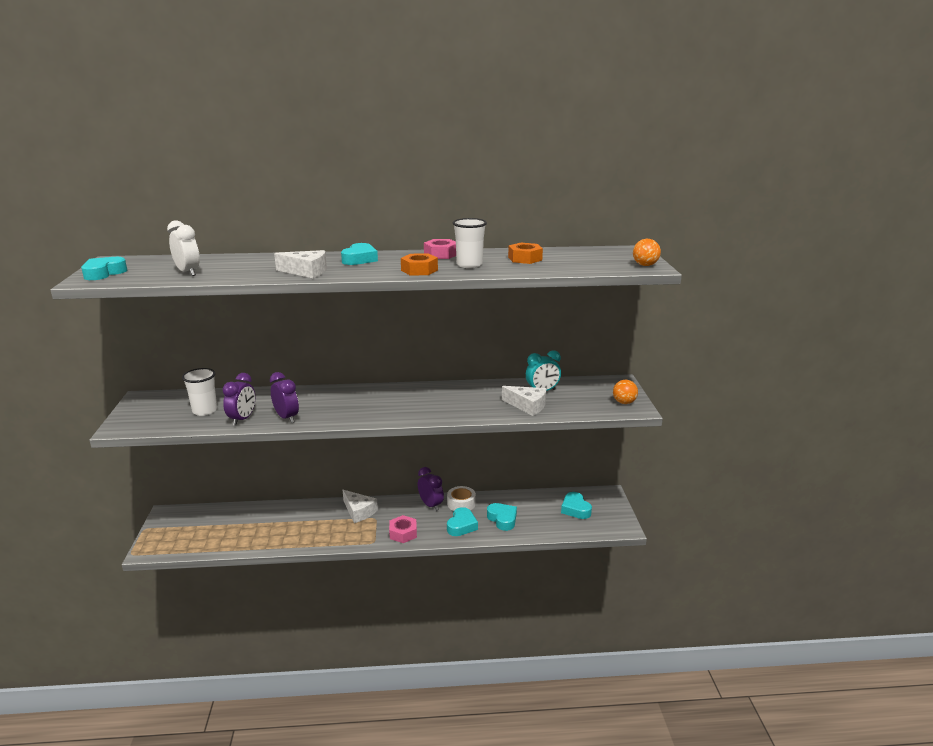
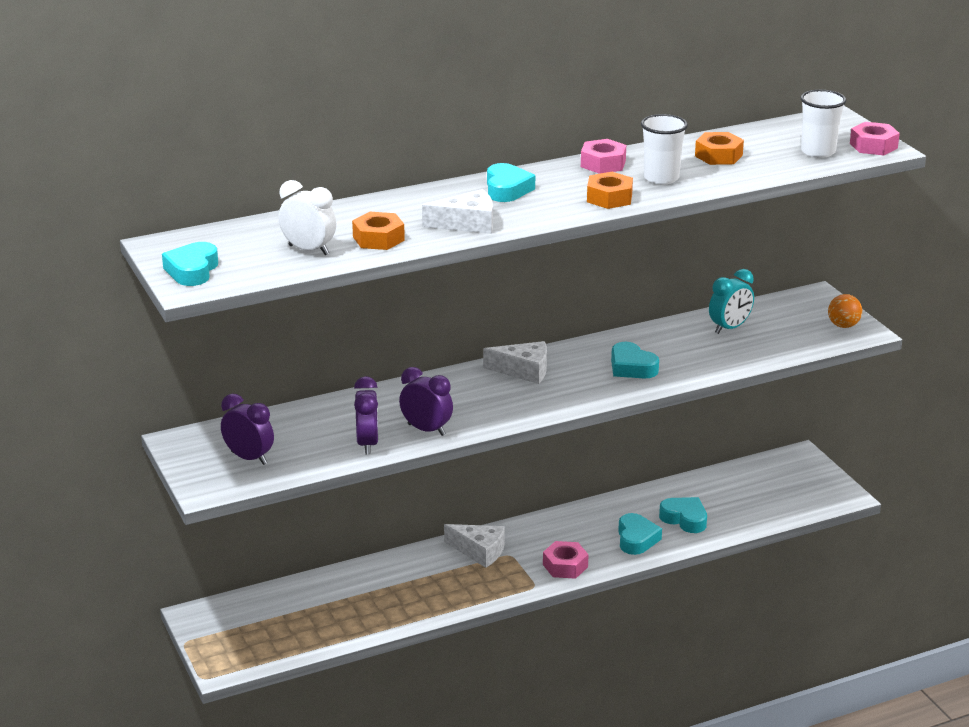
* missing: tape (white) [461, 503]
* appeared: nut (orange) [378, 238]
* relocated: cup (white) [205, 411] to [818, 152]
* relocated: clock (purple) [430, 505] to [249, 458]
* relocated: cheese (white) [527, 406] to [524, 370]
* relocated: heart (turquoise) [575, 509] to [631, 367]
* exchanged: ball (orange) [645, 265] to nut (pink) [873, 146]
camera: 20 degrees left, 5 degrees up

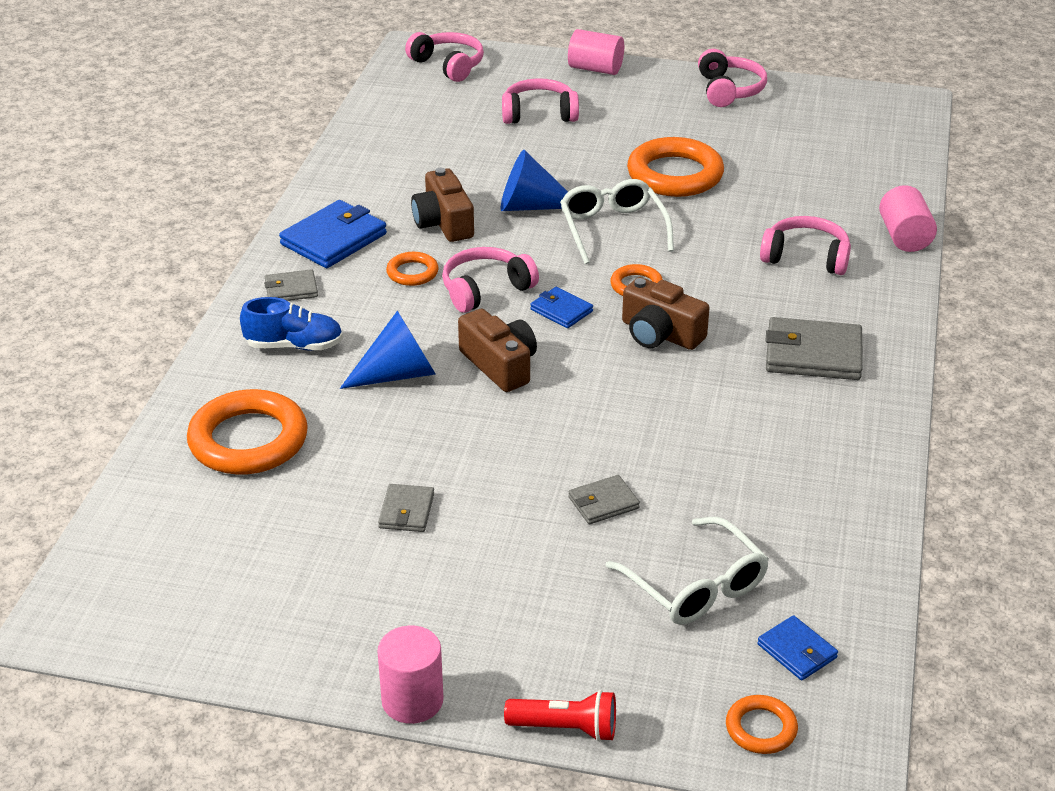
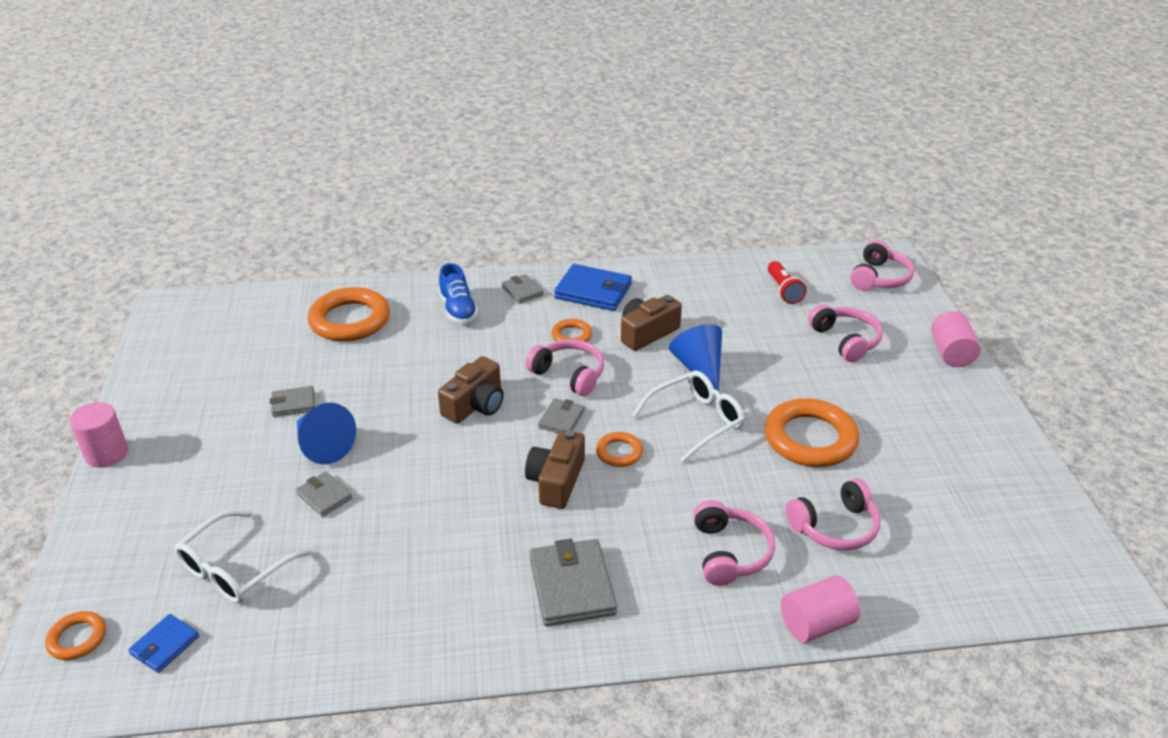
* relocated: cone (blue) [398, 374] to [323, 446]
* relocated: flashlight (red) [566, 728] to [783, 290]
* relocated: headphones (pink) [729, 90] to [835, 527]
* colour: wallet (blue) [561, 310] to wallet (grey) [561, 419]
camera: 70 degrees right, 0 degrees up

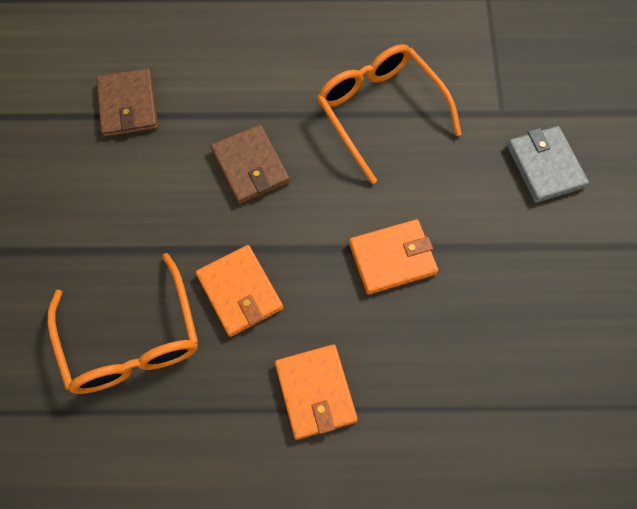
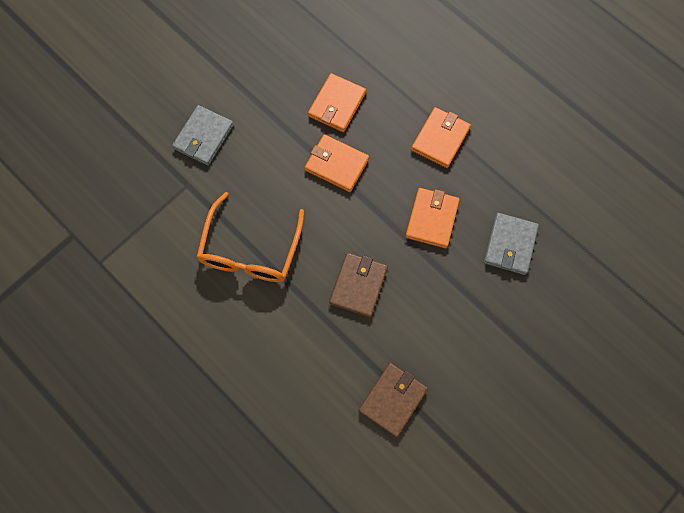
* appeared: wallet (orange) [337, 104]
* exchanged: glasses (orange) [132, 340] to wallet (grey) [510, 245]
camera: 135 degrees left, 5 degrees up

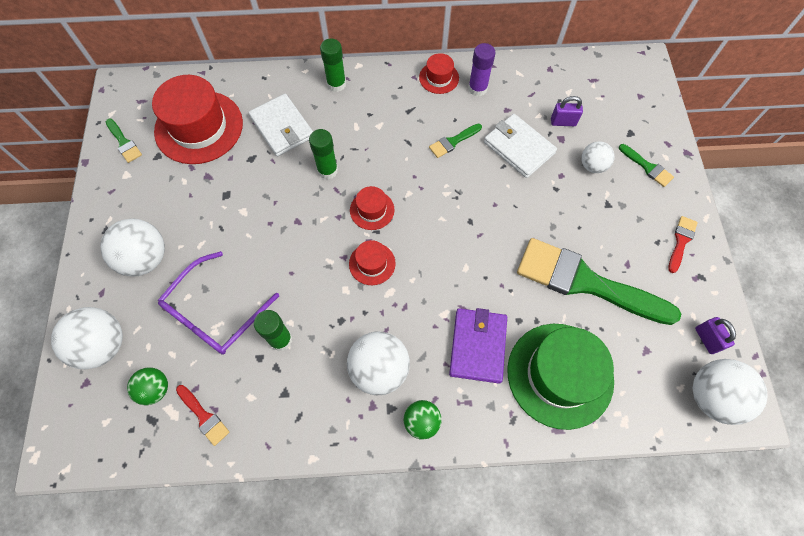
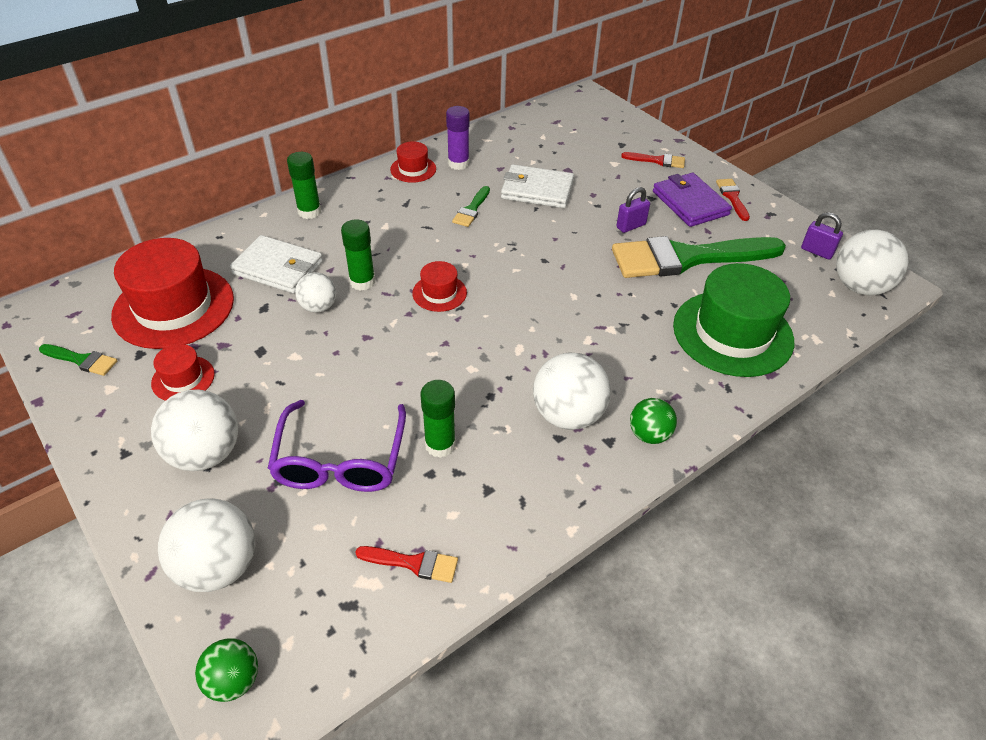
* relocated: ball (green) [155, 389] to [233, 680]
* relocated: hat (red) [372, 263] to [183, 379]
* relocated: wallet (purple) [478, 346] to [690, 203]
* relocated: padlock (purple) [563, 122] to [631, 226]
* relocated: ball (white) [592, 166] to [318, 307]
* colour: brush (green) [647, 167] to brush (red) [657, 161]
camera: 35 degrees left, 20 degrees down

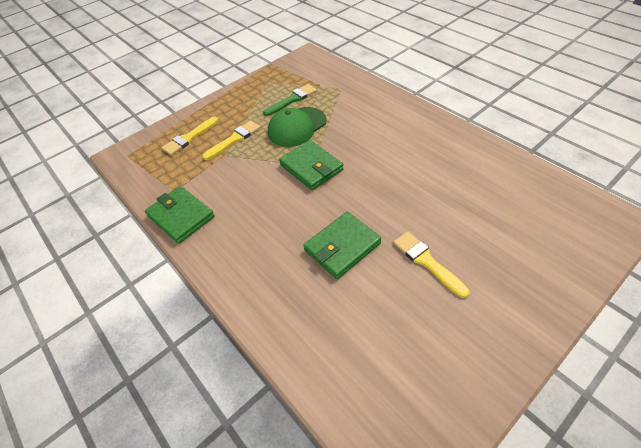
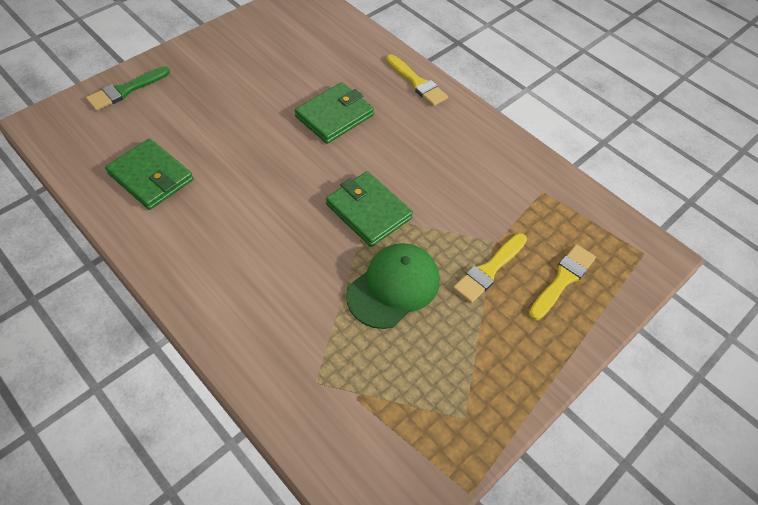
* relocated: wallet (green) [181, 216] to [151, 177]
* relocated: brush (green) [292, 100] to [126, 90]
* relocated: brush (yellow) [427, 262] to [417, 83]
camera: 170 degrees right, 5 degrees up

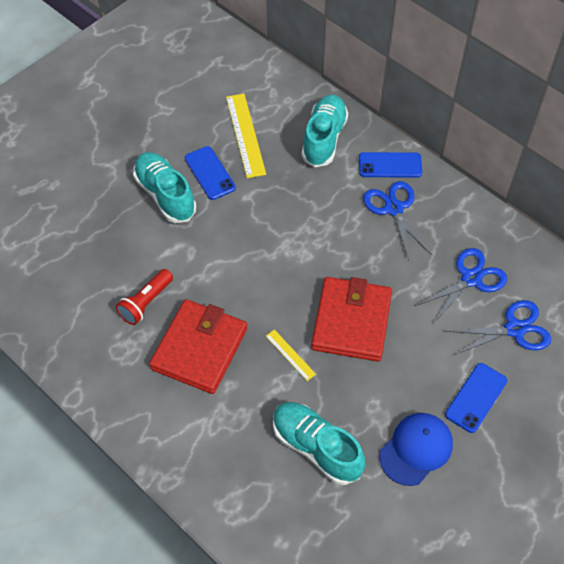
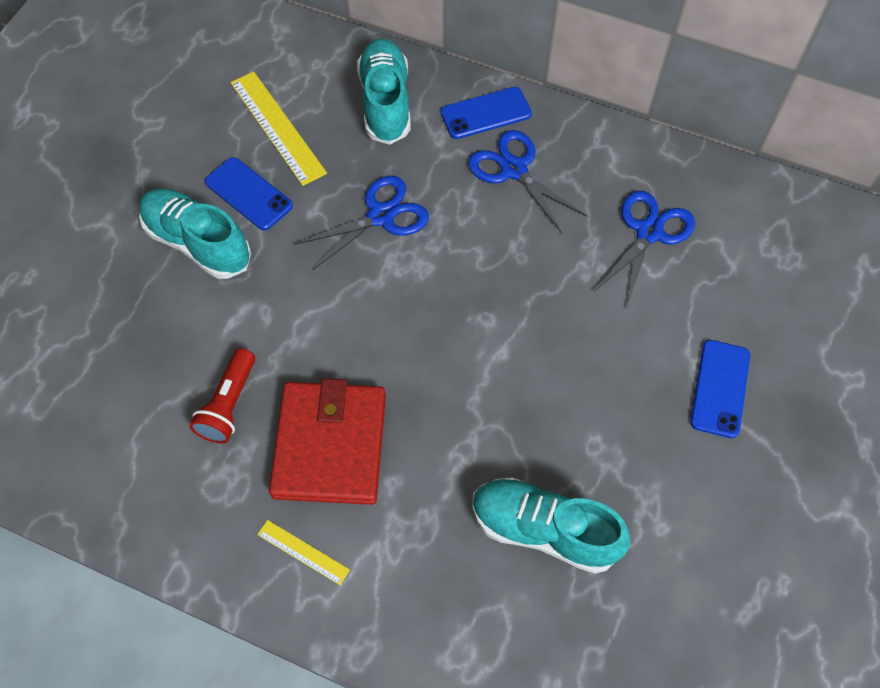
* missing: wallet (red) [351, 321]
* missing: cap (blue) [416, 449]
* relocated: ruler (yellow) [290, 355] to [303, 552]
* relocated: scissors (blue) [514, 329] to [381, 216]
camera: 20 degrees left, 5 degrees up

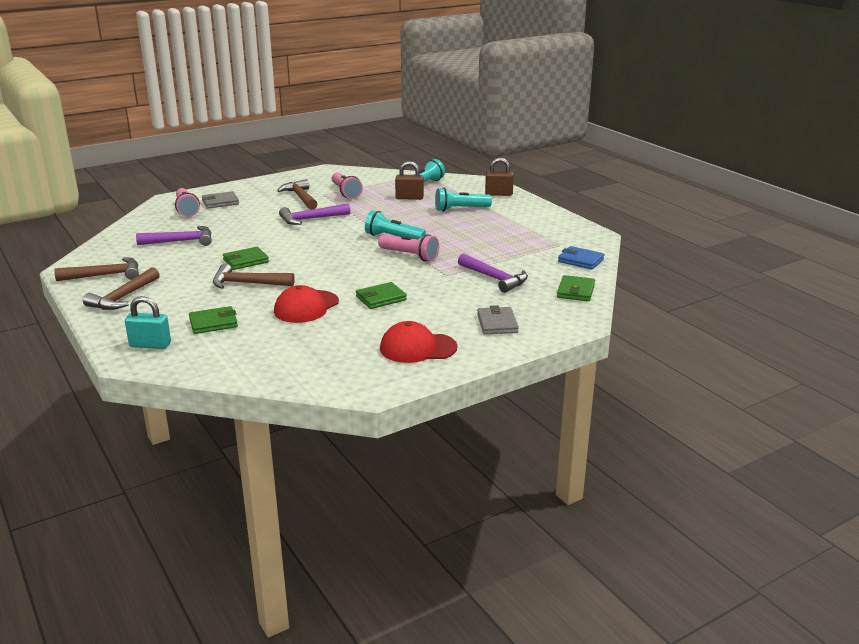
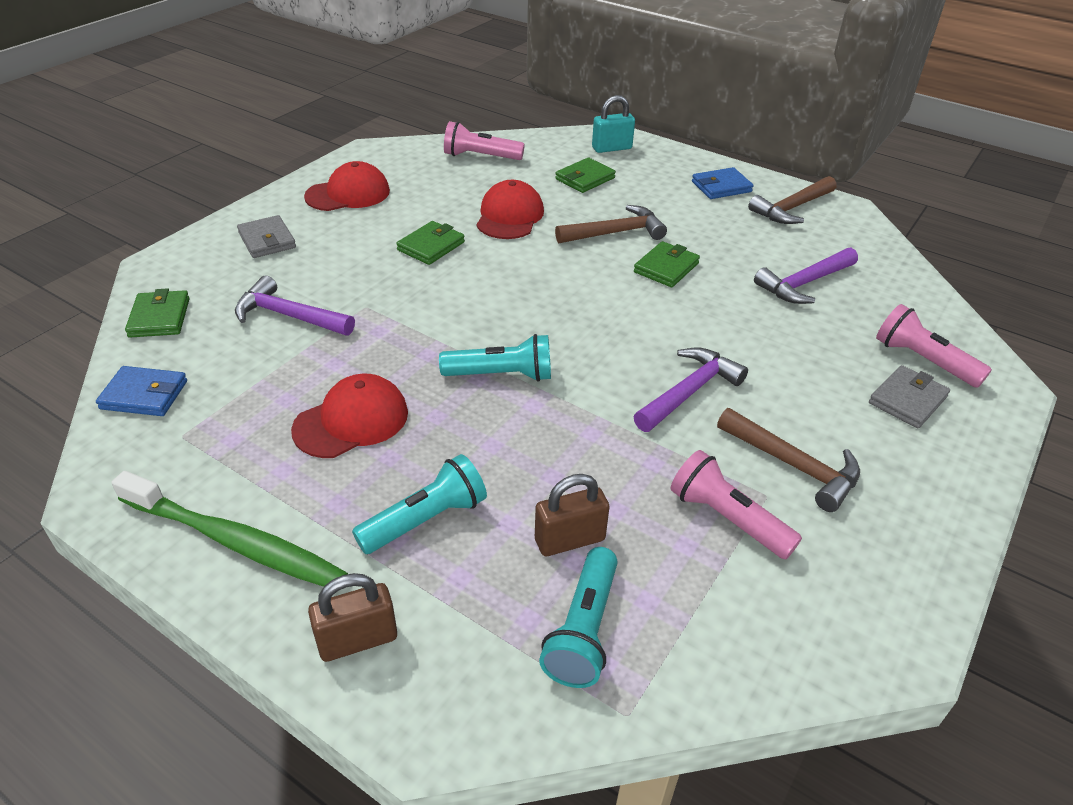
* appeared: toothbrush (green) [234, 541]
* appeared: cap (red) [351, 421]
* relocated: flashlight (pink) [410, 255] to [480, 157]
* exchanged: hammer (brown) [123, 297] to wallet (blue) [721, 187]
camera: 155 degrees right, 15 degrees up

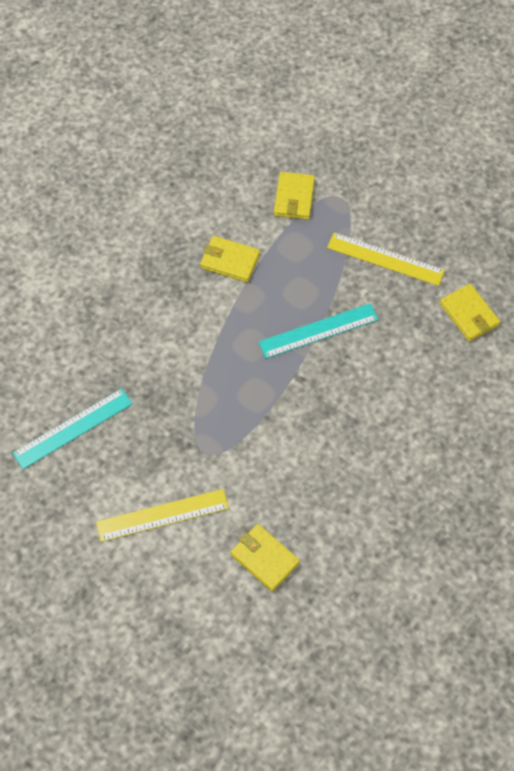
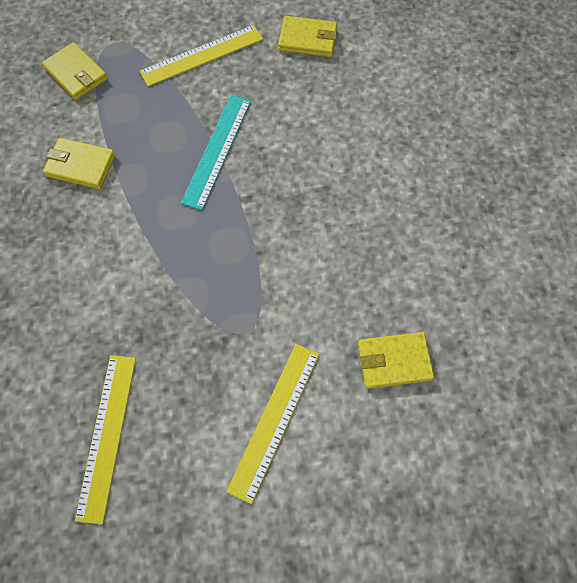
* colour: ruler (turquoise) [73, 428] to ruler (yellow) [107, 435]
* spun: wallet (yellow) [230, 261] = [80, 165] 45 degrees clockwise
camera: 50 degrees left, 5 degrees up

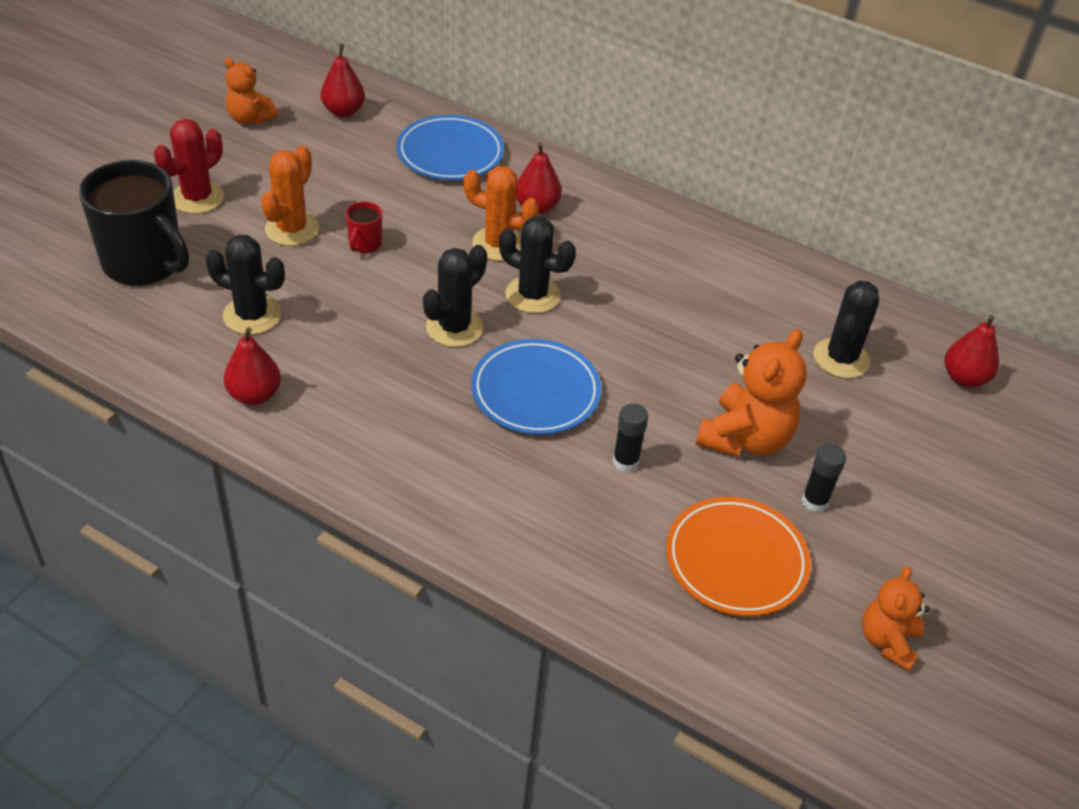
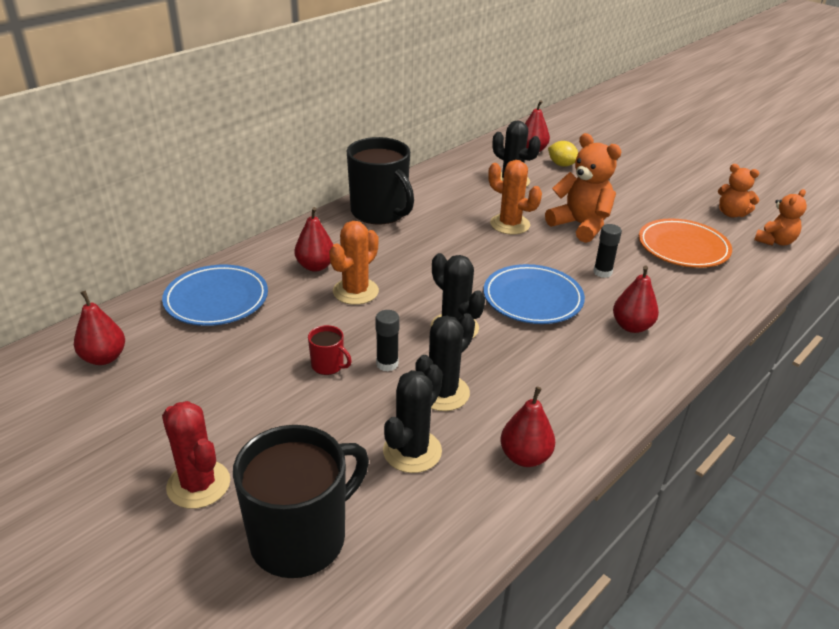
* appeared: mug (black) [380, 212]
* appeared: lemon (yellow) [561, 165]
* appeared: pear (red) [631, 326]
* relocated: teddy bear (orange) [250, 119] to [775, 241]
* relocated: cactus (orange) [292, 229] to [510, 224]
* relocated: cactus (black) [533, 295] to [442, 393]
* relocated: glue stick (black) [815, 501] to [387, 364]
camera: 75 degrees left, 10 degrees down

